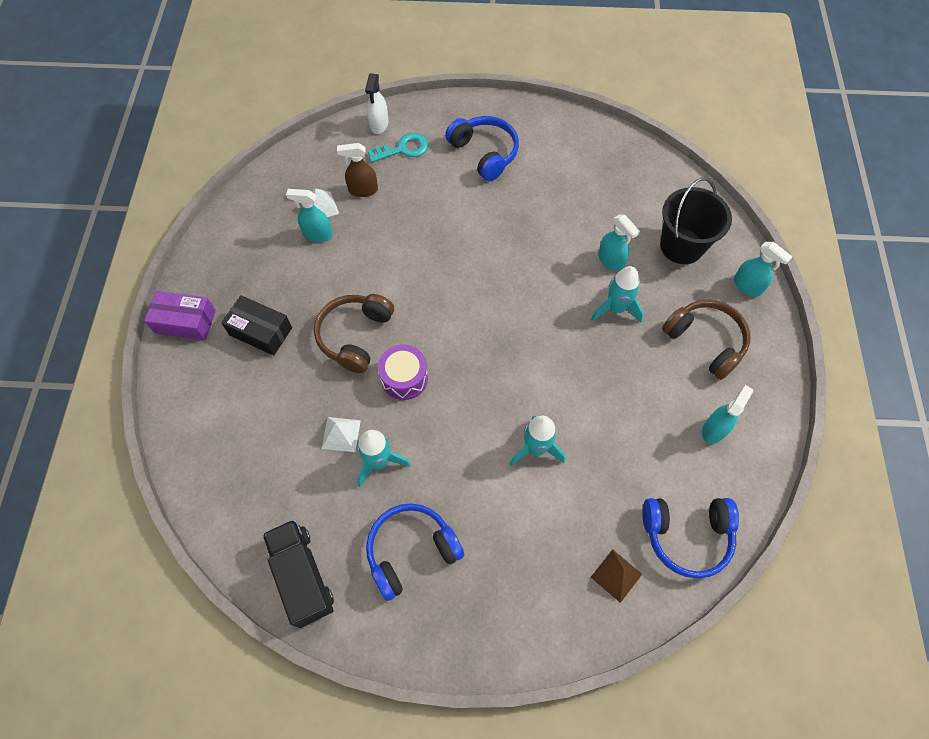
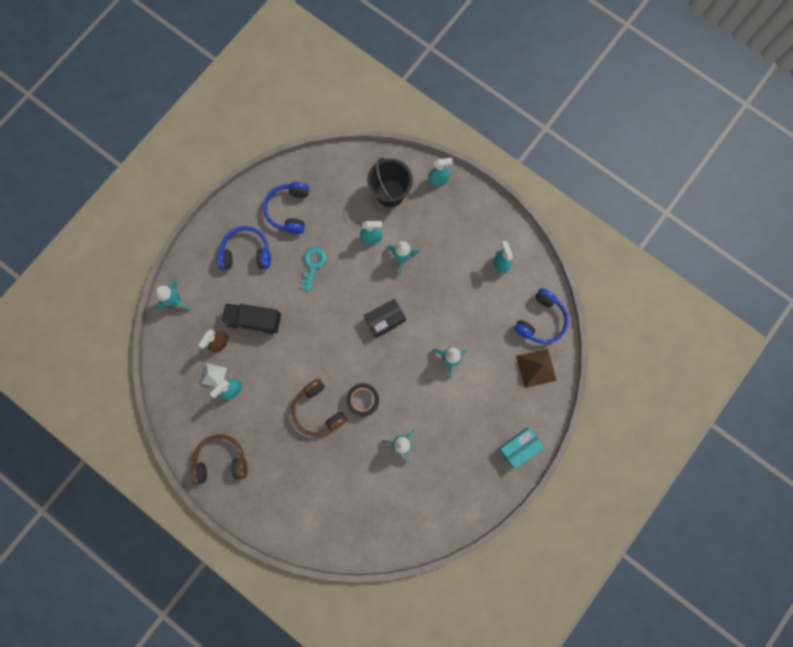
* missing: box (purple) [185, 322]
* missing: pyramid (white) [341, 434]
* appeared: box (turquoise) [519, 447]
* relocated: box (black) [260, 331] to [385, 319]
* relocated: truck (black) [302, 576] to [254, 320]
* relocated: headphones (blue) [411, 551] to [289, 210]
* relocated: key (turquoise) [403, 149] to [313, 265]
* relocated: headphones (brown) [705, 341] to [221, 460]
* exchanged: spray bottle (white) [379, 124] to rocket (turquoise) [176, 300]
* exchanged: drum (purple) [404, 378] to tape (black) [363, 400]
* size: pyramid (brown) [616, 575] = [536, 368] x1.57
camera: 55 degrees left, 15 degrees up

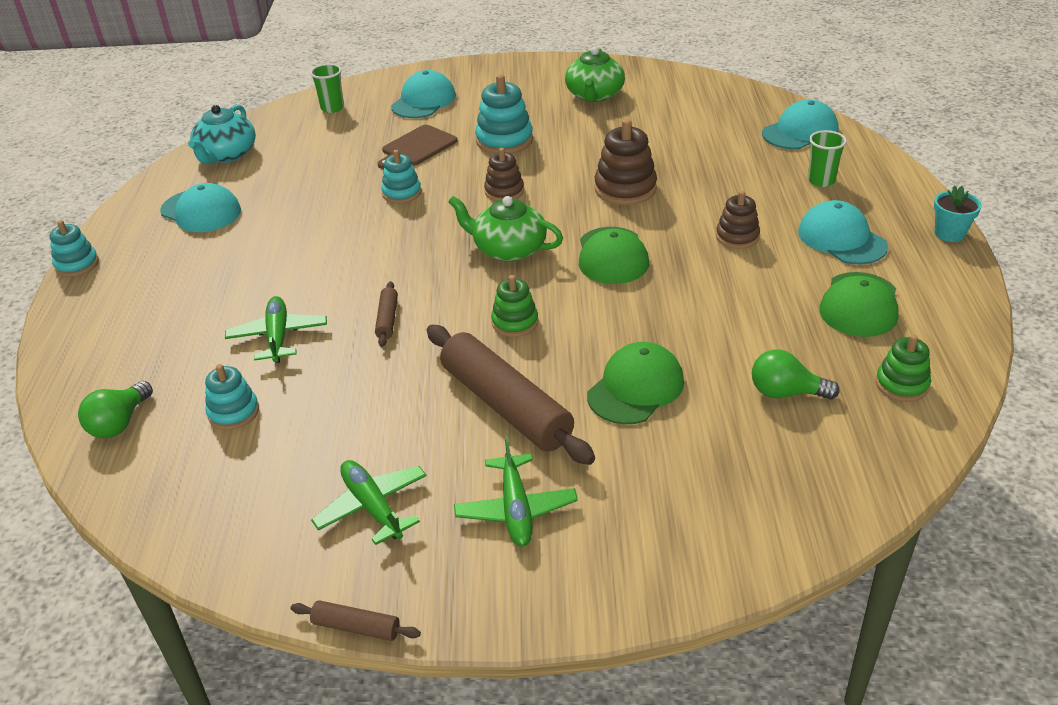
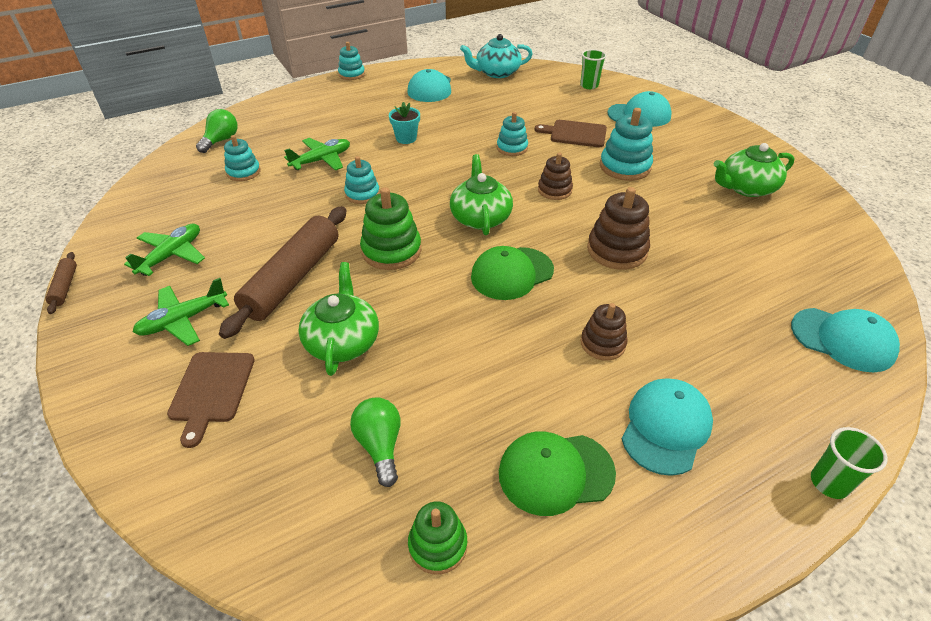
* appeared: cutting board (brown) [211, 390]
* relocated: cup (green) [821, 180] to [829, 483]
* relocated: flower pot (turquoise) [949, 233] to [406, 138]
* exchanged: rolling pin (brown) [387, 319] to stacking toy (turquoise) [362, 194]
* exchanged: cap (green) [635, 388] to teapot (green) [342, 341]
* spun: light bulb (green) [119, 423] = [221, 140] 120 degrees clockwise
* size: stacking toy (green) [515, 322] = [391, 251] x1.56
camera: 60 degrees right, 5 degrees up

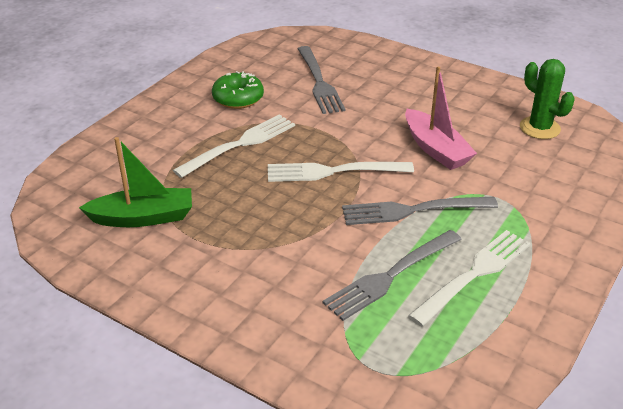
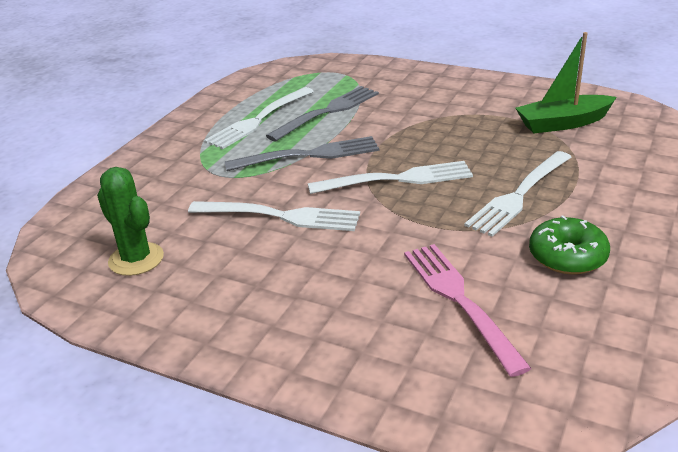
* exchanged: boat (pink) [435, 149] to fork (white) [280, 216]
* colour: fork (grey) [319, 82] to fork (pink) [460, 300]
camera: 175 degrees right, 5 degrees down

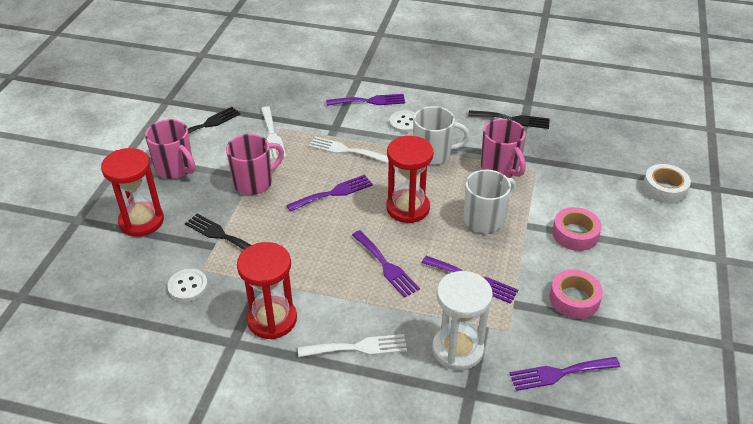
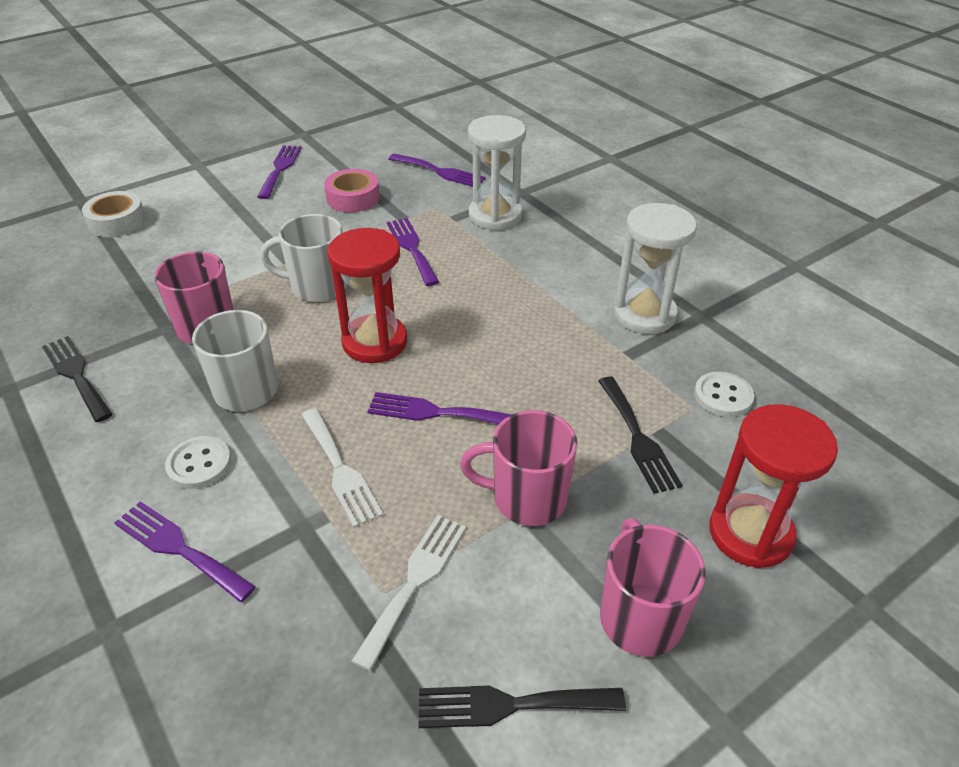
* missing: fork (white) [358, 347]
* missing: tape (pink) [575, 234]
* relocated: fork (purple) [386, 266] to [280, 169]
* colour: hourglass (red) [272, 319] to hourglass (white) [644, 314]
camera: 140 degrees left, 0 degrees up

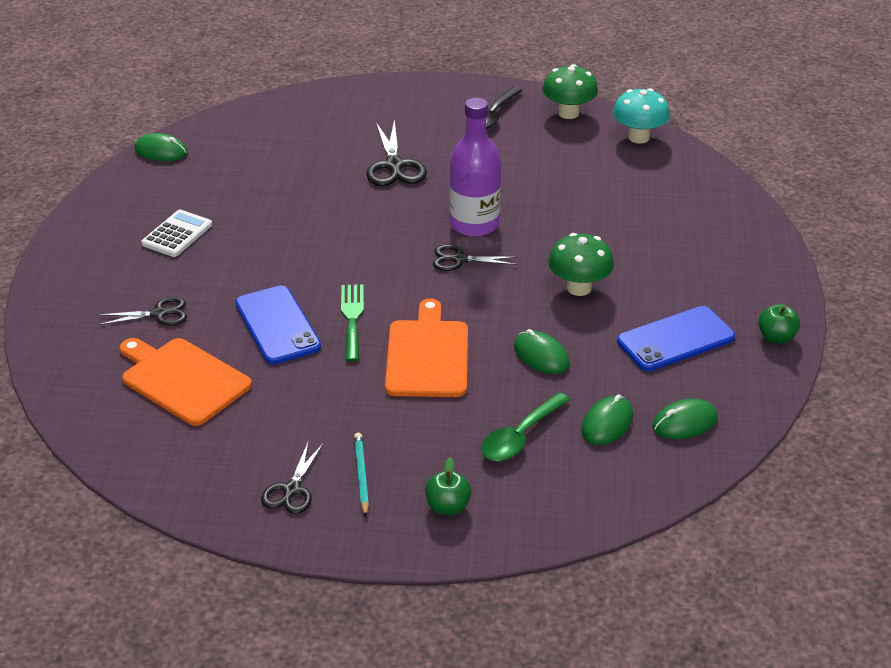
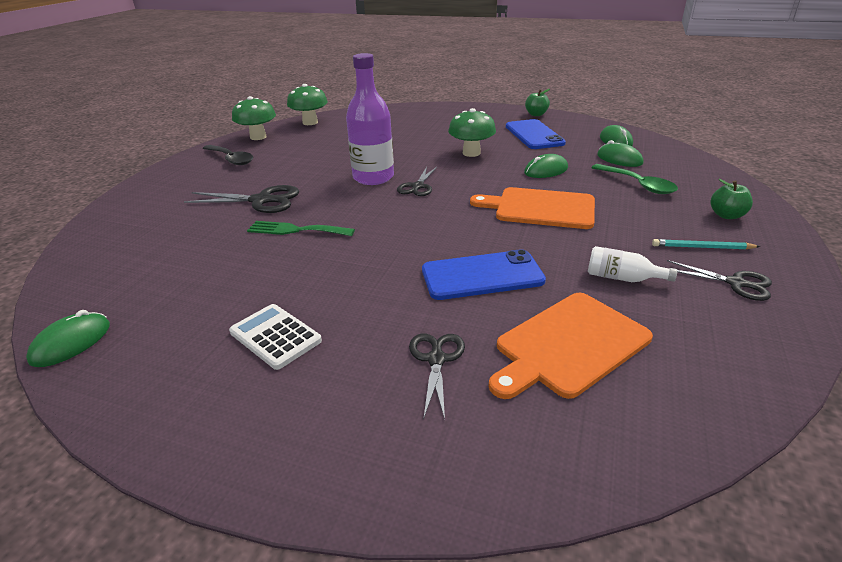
* appeared: bottle (white) [622, 278]
* relocated: fork (green) [352, 318] to [296, 230]
* colour: mushroom (turquoise) [638, 137] to mushroom (green) [310, 122]
camera: 75 degrees left, 5 degrees down

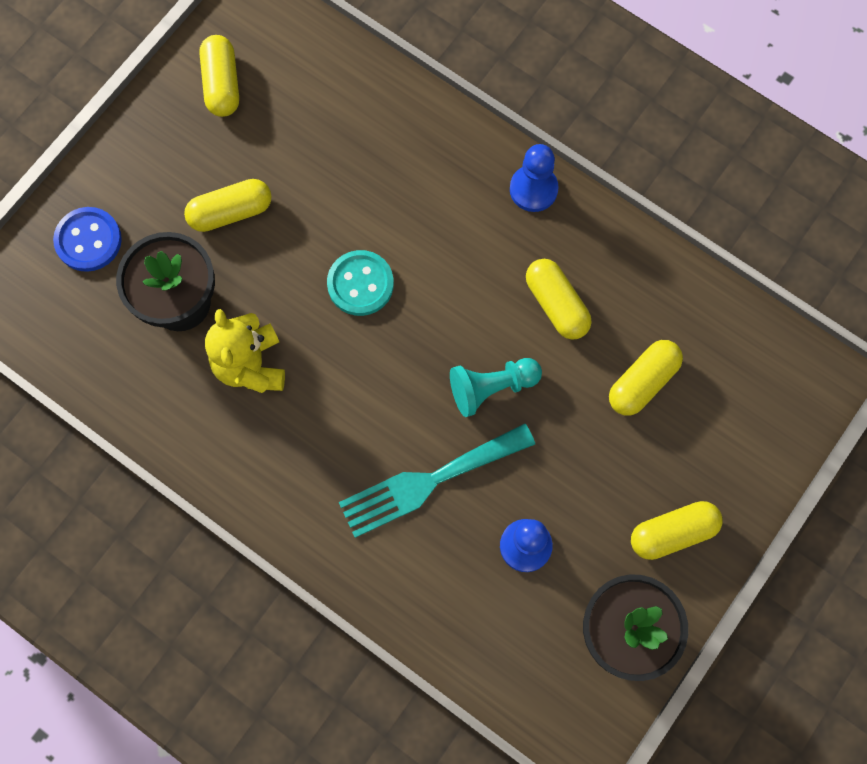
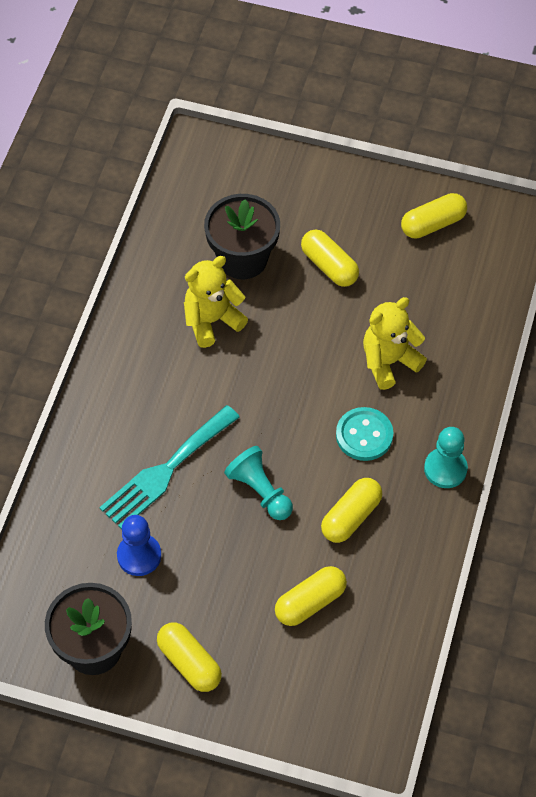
* missing: button (blue) [88, 240]
* appeared: teddy bear (yellow) [389, 362]
* relocated: button (turquoise) [360, 284] to [364, 435]
* colour: pawn (blue) [533, 189] to pawn (turquoise) [445, 469]
* spun: fork (turquoise) [429, 481] = [166, 470] 90 degrees counterclockwise
* spun: capsule (yellow) [642, 382] = [310, 602] 60 degrees counterclockwise
camera: 70 degrees right, 15 degrees down

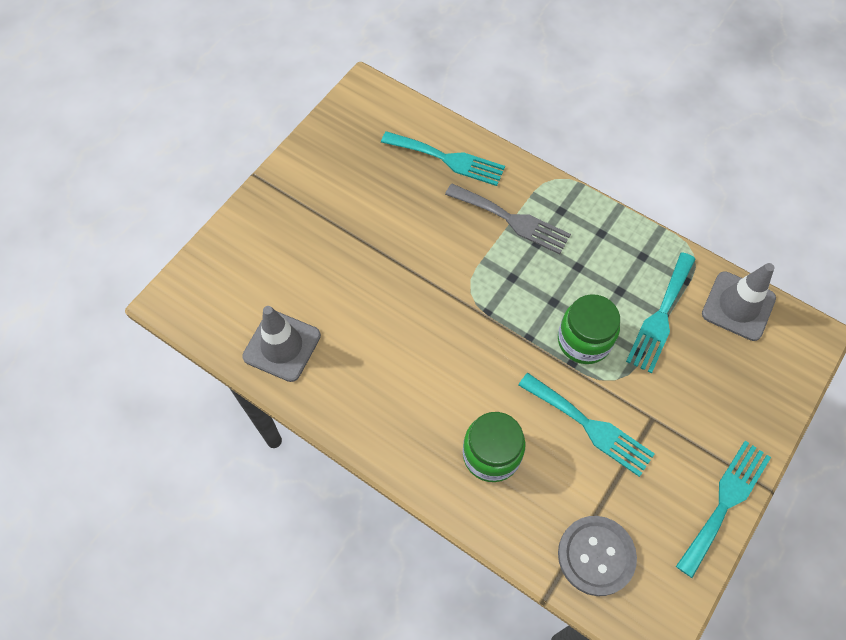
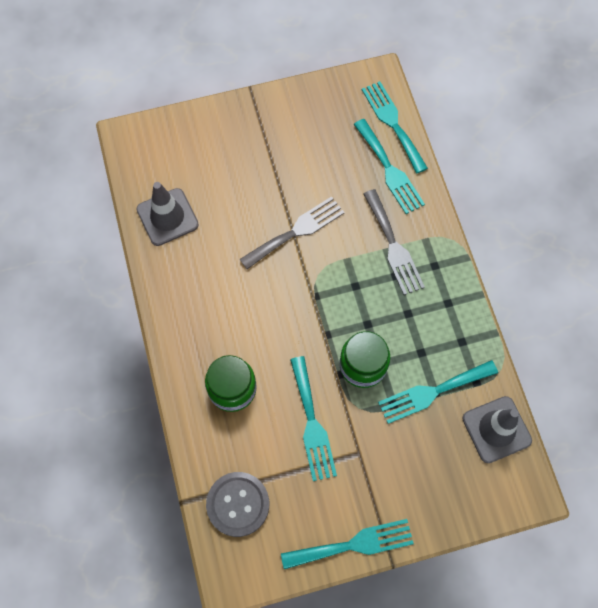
* appeared: fork (grey) [295, 232]
* appeared: fork (turquoise) [393, 124]
camera: 40 degrees right, 5 degrees up

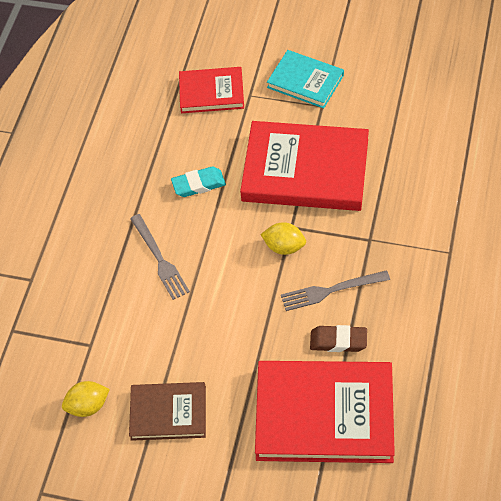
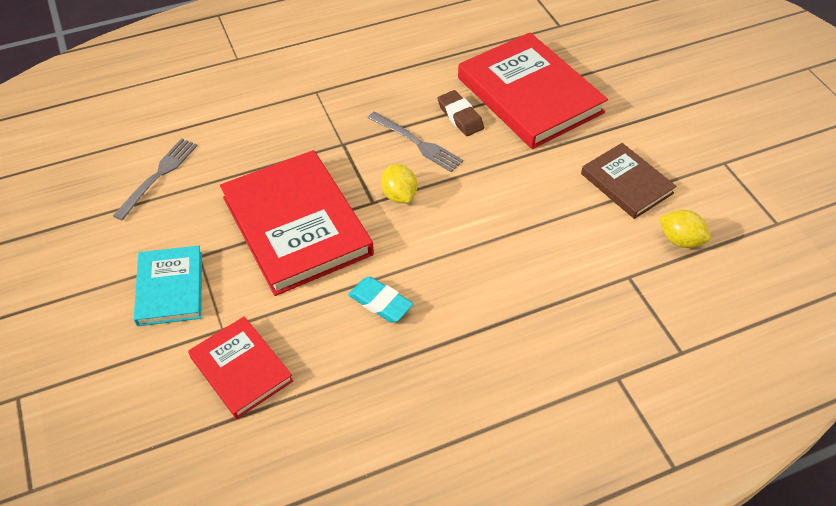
* relocated: fork (grey) [160, 259] to [158, 175]
camera: 130 degrees left, 5 degrees down

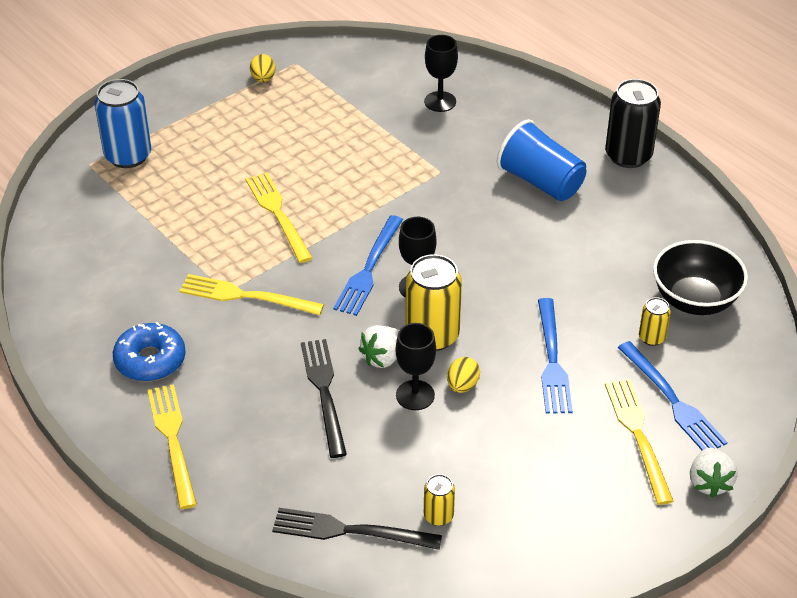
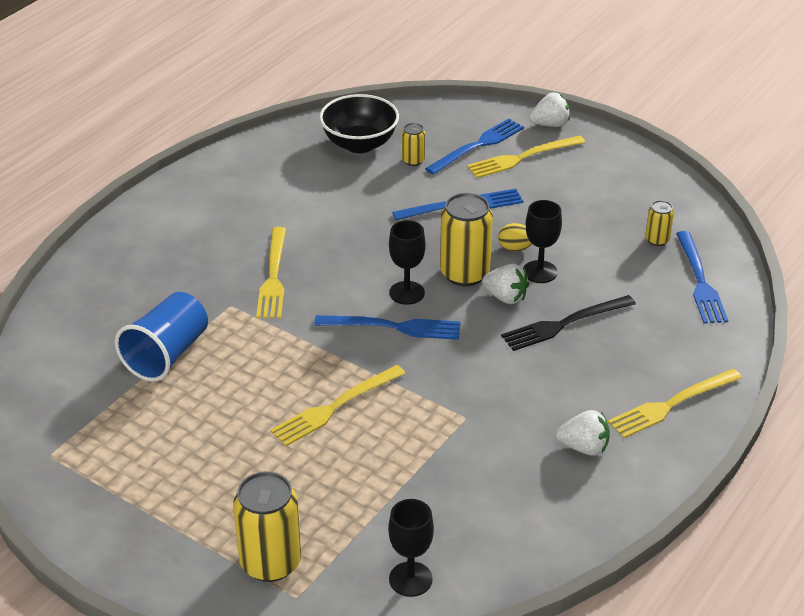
* missing: egg (yellow) [263, 79]
* missing: can (black) [628, 156]
* relocated: fork (yellow) [246, 296] to [273, 277]
* relocated: goblet (black) [440, 101] to [410, 579]
* relocated: cup (blue) [540, 182] to [167, 355]
* exchanged: donut (blue) [150, 360] to strawberry (white) [584, 447]
* colour: can (blue) [128, 156] to can (yellow) [270, 563]
* colour: fork (black) [350, 531] to fork (blue) [700, 281]
camera: 105 degrees left, 5 degrees down

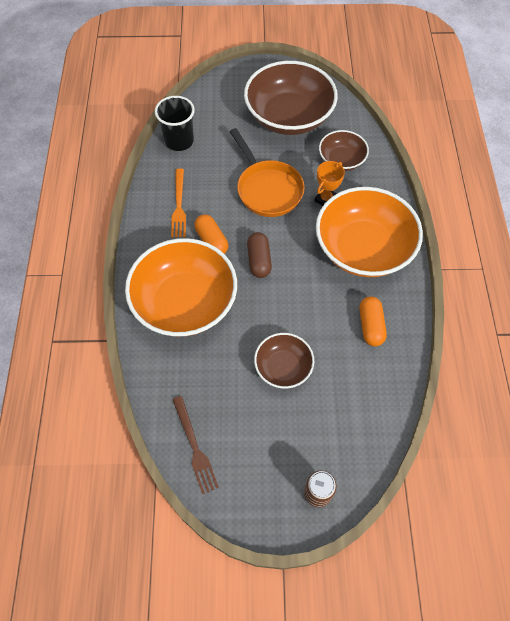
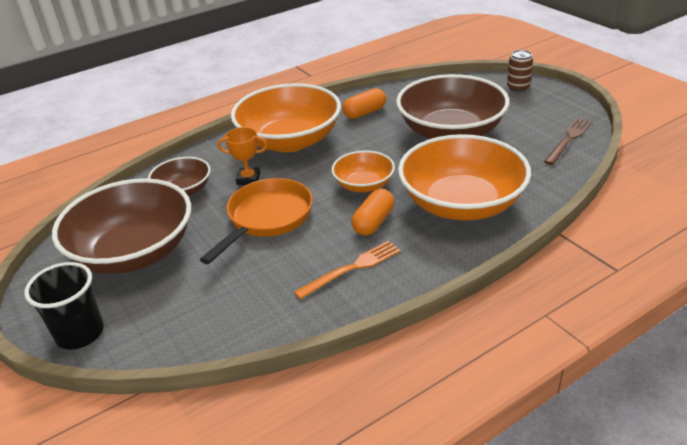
* relocated: cup (black) [179, 141] to [80, 333]
* exchanged: capsule (brown) [259, 260] to bowl (orange) [364, 185]
* size: bowl (brown) [283, 367] = [451, 132] x1.92
camera: 120 degrees left, 25 degrees down

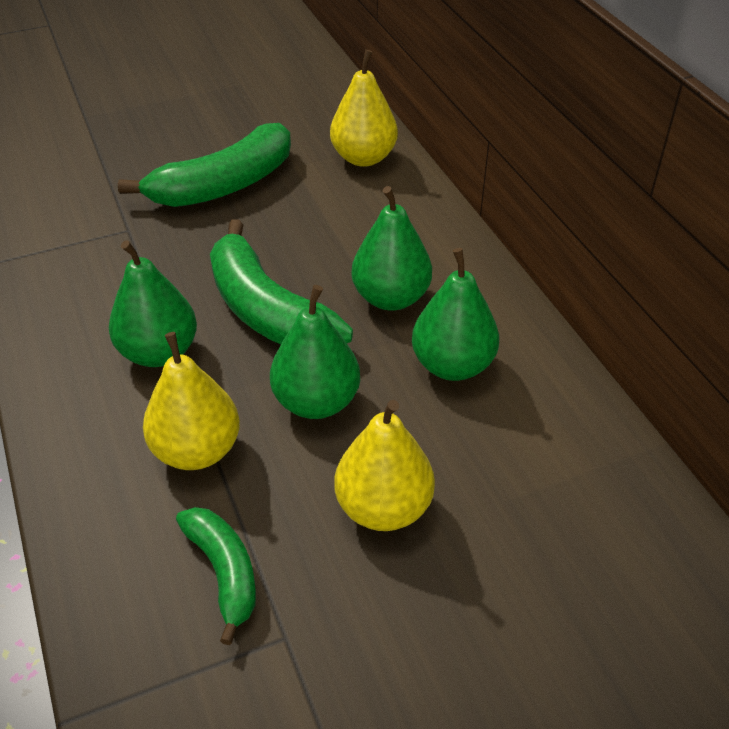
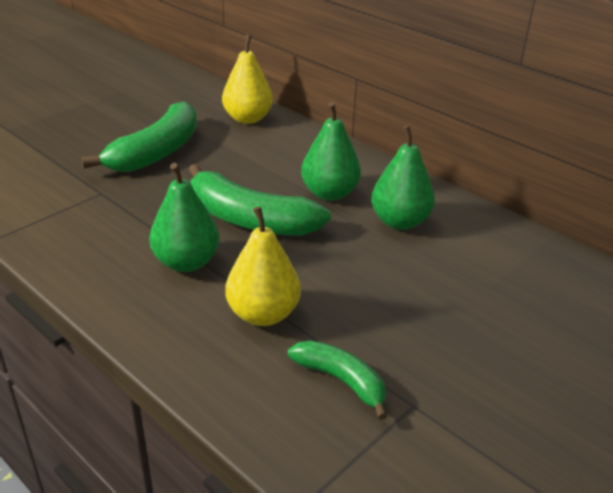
* missing: pear (green) [316, 402]
* missing: pear (yellow) [383, 508]
camera: 25 degrees left, 10 degrees down

